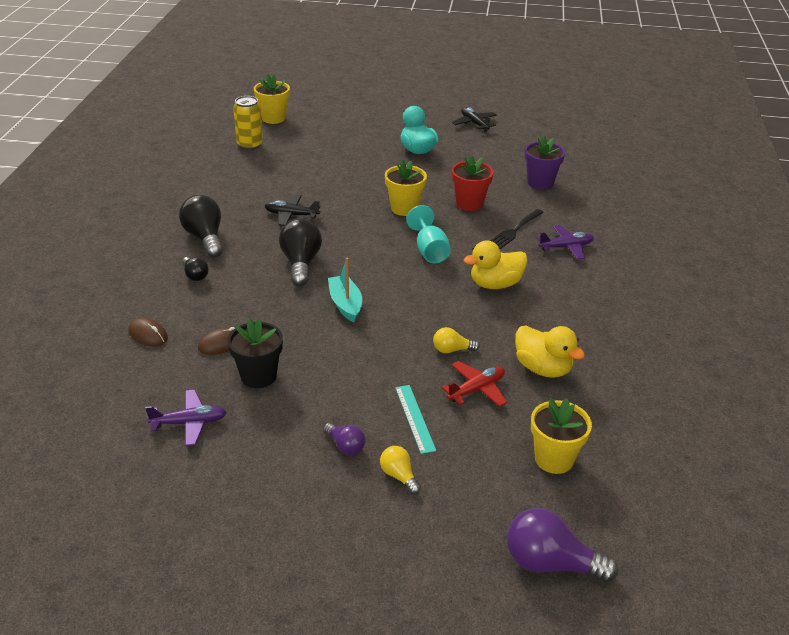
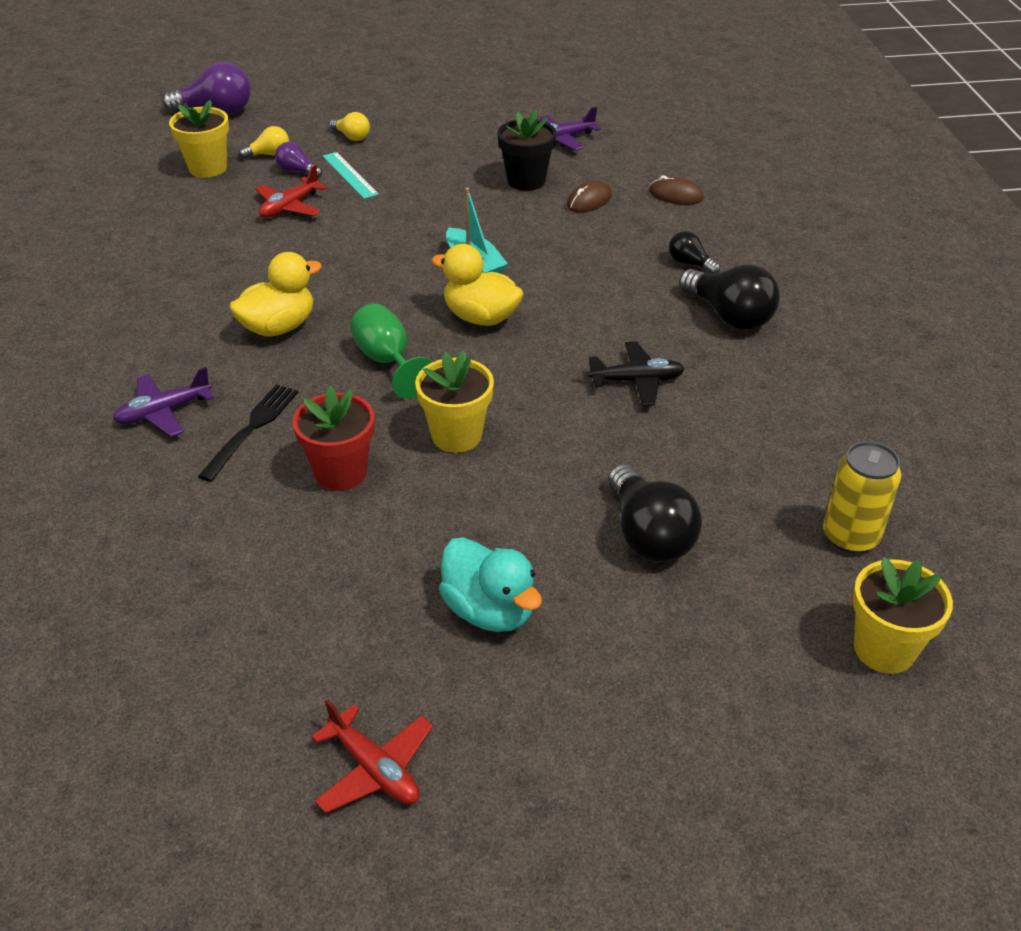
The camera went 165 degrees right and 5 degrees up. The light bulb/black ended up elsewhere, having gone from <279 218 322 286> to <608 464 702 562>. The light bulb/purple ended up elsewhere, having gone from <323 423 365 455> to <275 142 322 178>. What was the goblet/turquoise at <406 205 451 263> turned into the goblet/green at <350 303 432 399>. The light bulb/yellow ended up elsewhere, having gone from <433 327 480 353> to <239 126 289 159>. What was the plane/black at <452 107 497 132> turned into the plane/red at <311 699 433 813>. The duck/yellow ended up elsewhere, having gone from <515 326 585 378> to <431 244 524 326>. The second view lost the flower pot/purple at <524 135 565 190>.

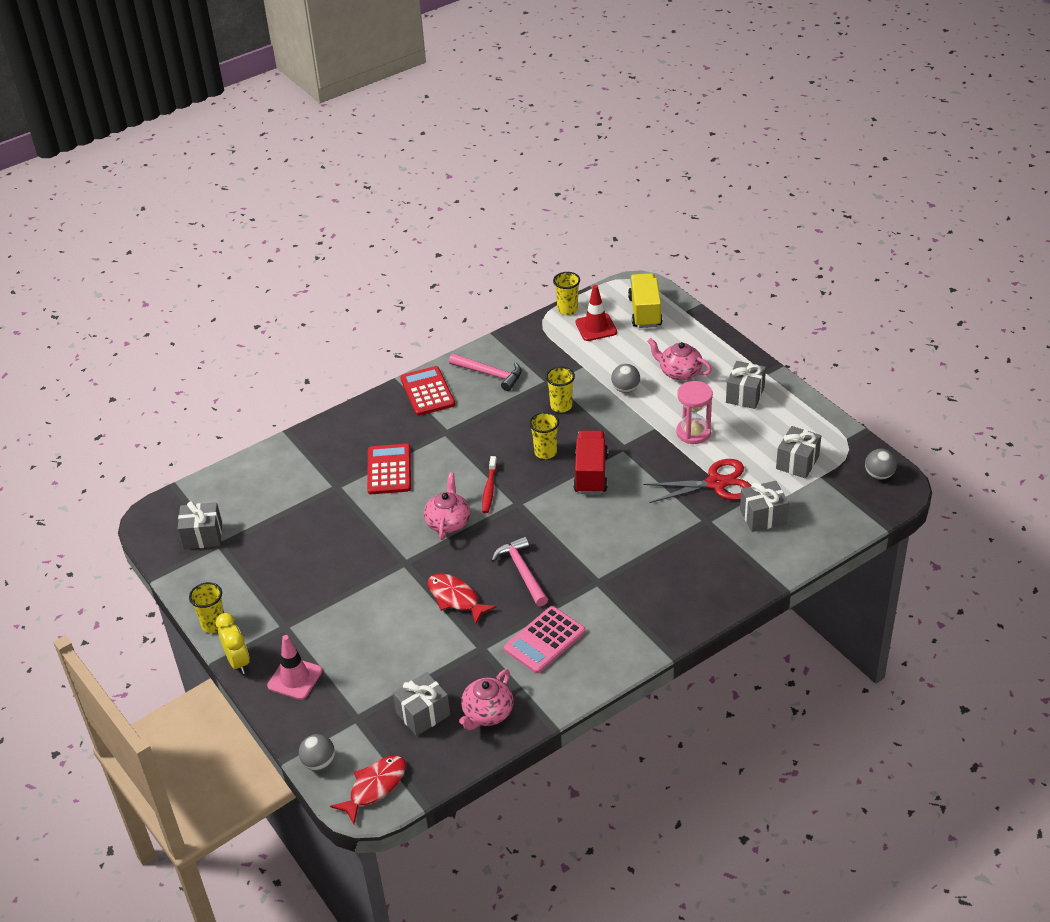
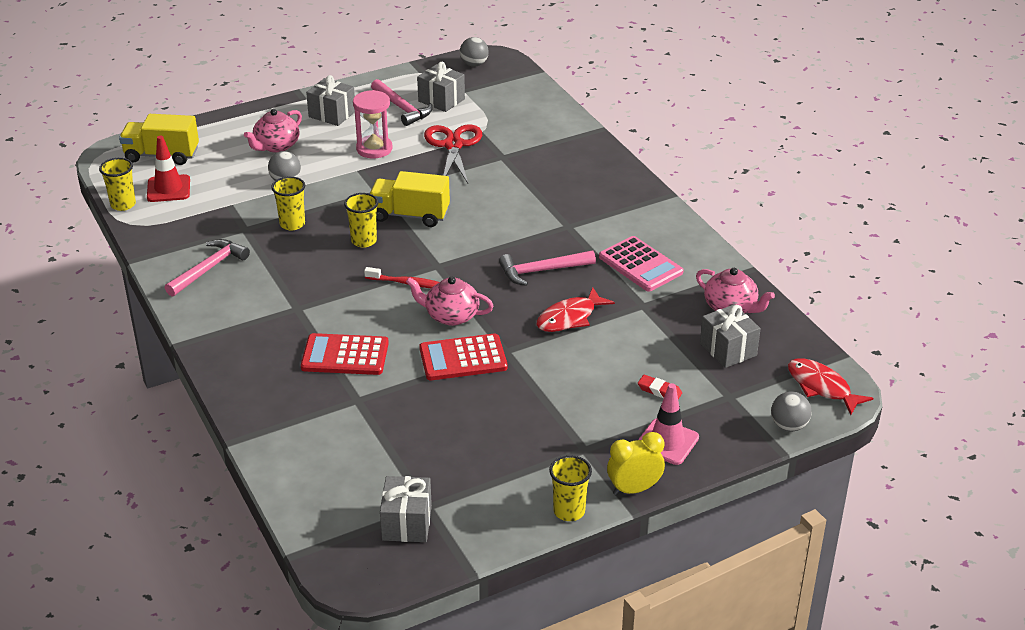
The camera went 85 degrees left and 5 degrees down. The calculator/red ended up elsewhere, having gone from <400 366 455 416> to <419 333 508 380>. What was the truck/red at <573 431 608 494> turned into the truck/yellow at <370 171 450 227>. The second view lost the gift/grey at <740 481 789 532>. The second view gained the hammer/pink at <371 79 433 126>. The second view gained the eraser/red at <638 375 682 399>.

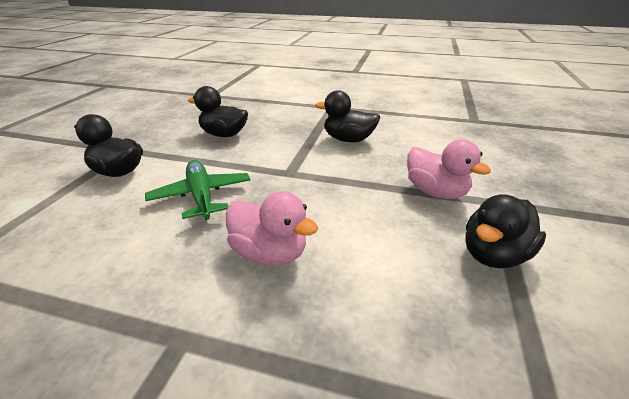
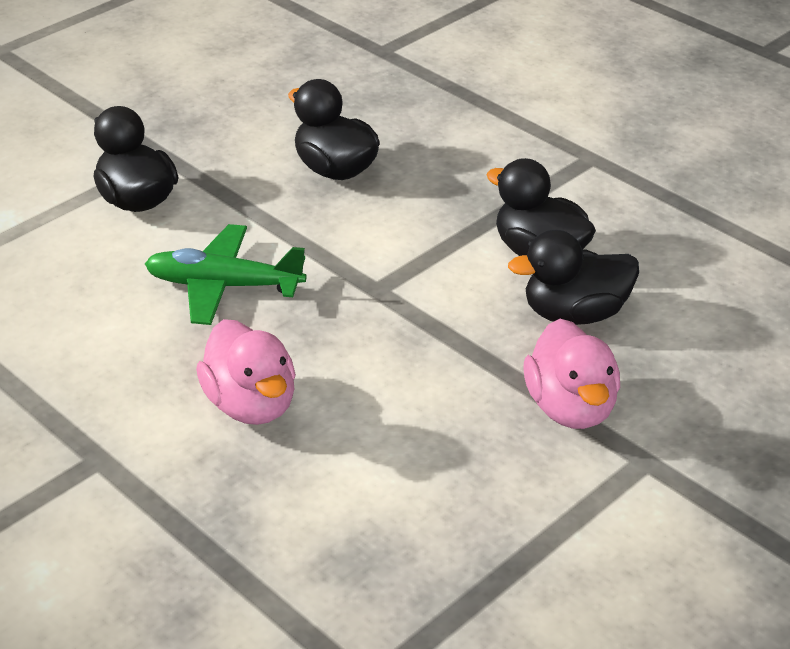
The camera went 30 degrees right and 5 degrees up. The plane/green at <145 160 251 220> ended up facing another way, 90 degrees counterclockwise from before. The duck/black ended up elsewhere, having gone from <465 194 546 269> to <508 229 639 325>.

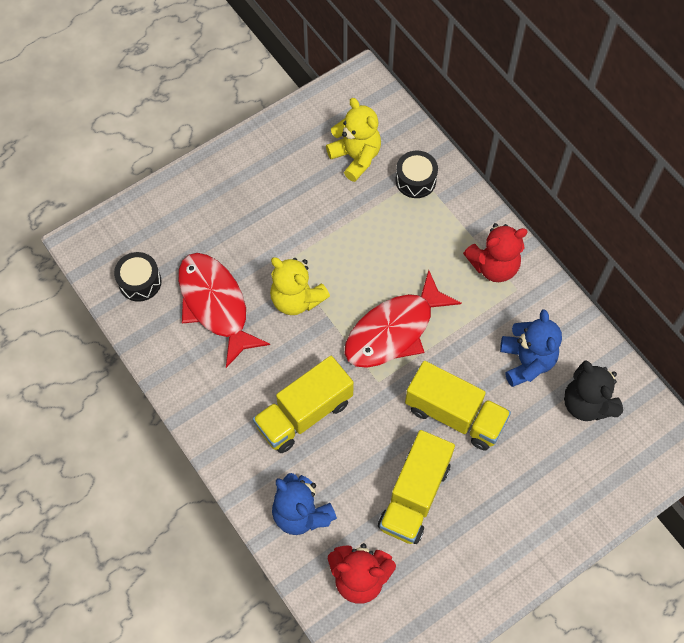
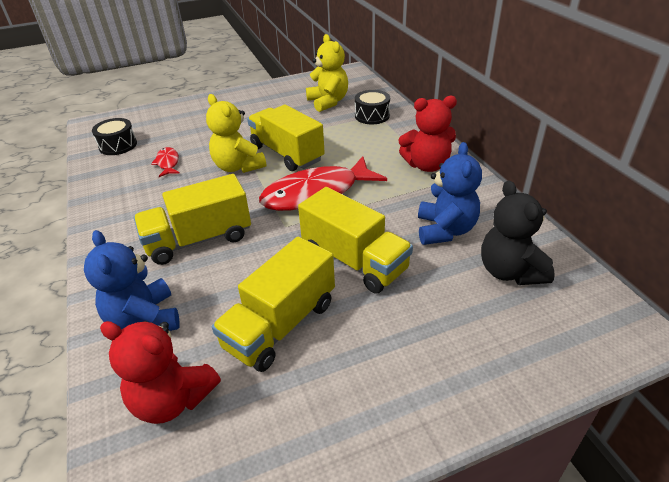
The camera went 15 degrees right and 25 degrees down. The size of the fish/red at <178 253 270 368> changed by a factor of 0.45. The second view gained the truck/yellow at <247 105 325 171>.

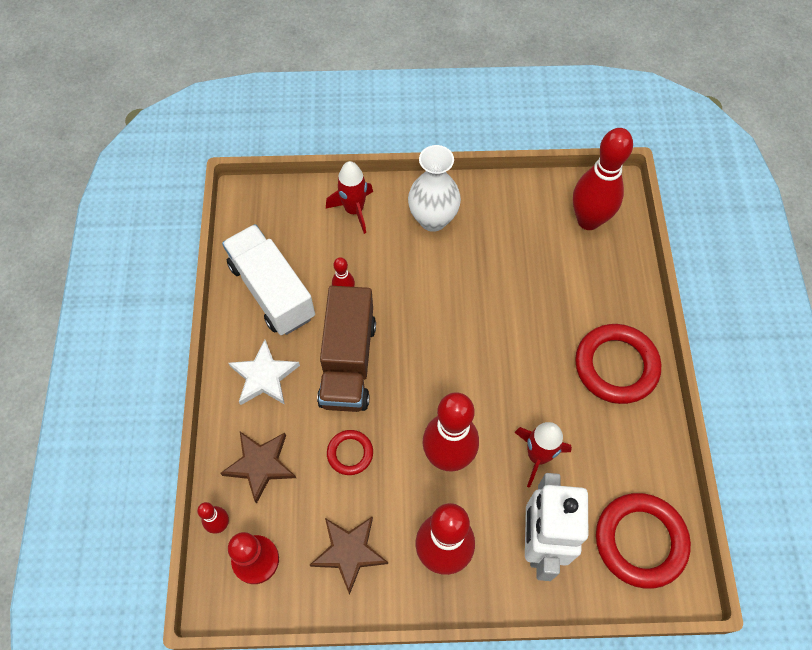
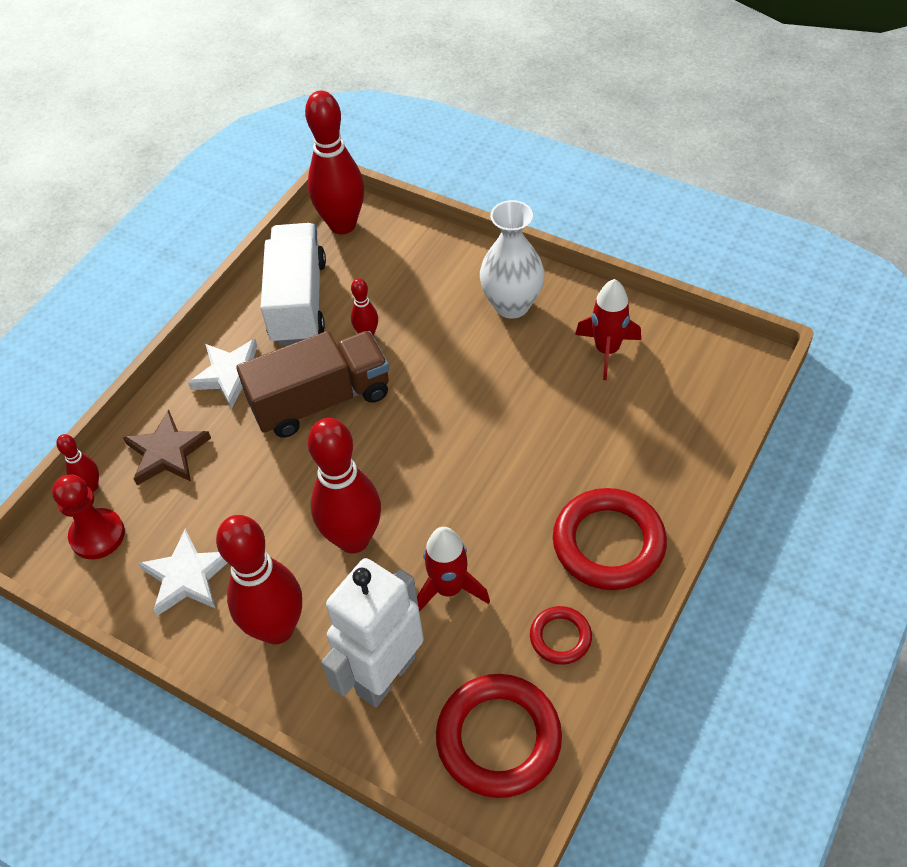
The camera went 35 degrees right and 10 degrees down. What was the star/brown at <310 516 388 595> turned into the star/white at <138 529 227 616>. The truck/brown at <317 286 376 412> ended up facing another way, 150 degrees counterclockwise from before. The rocket/red ended up elsewhere, having gone from <326 161 373 234> to <575 279 641 380>. The ring/red ended up elsewhere, having gone from <327 430 373 475> to <530 606 592 665>. The bowling pin/red ended up elsewhere, having gone from <573 128 633 230> to <305 91 364 234>.

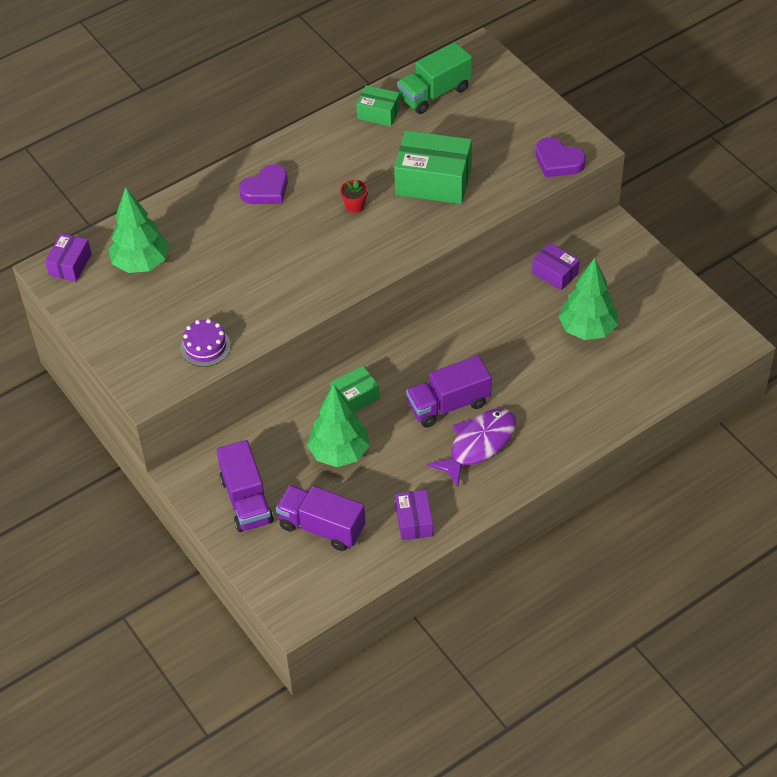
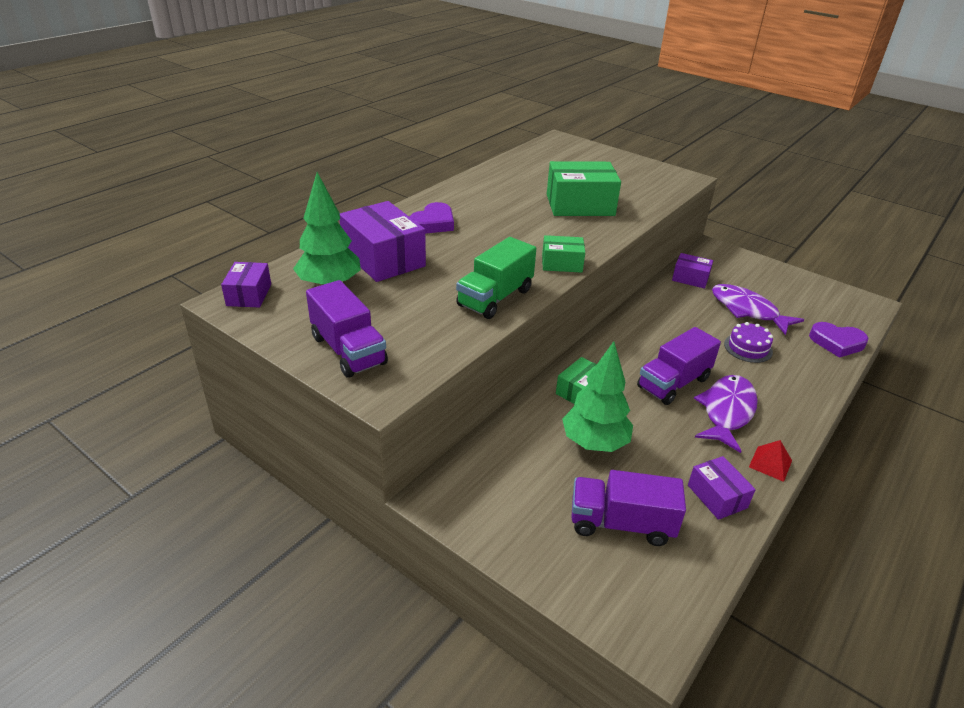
The camera went 20 degrees left and 15 degrees down. The cake/purple ended up elsewhere, having gone from <181 319 231 367> to <724 322 773 363>. The truck/purple ended up elsewhere, having gone from <217 440 274 532> to <306 280 388 378>. The second view lost the flower pot/red at <340 180 368 213>. The box/green ended up elsewhere, having gone from <356 85 400 126> to <542 235 585 273>. The truck/green ended up elsewhere, having gone from <397 42 472 114> to <456 237 536 319>. The heart/purple ended up elsewhere, having gone from <536 137 586 177> to <809 322 868 358>. Where the tree/green stood at <558 258 618 340>, the fish/purple came to stand at <712 284 804 335>. The second view gained the box/purple at <340 201 426 282>. The second view gained the pyramid/red at <749 440 792 482>.

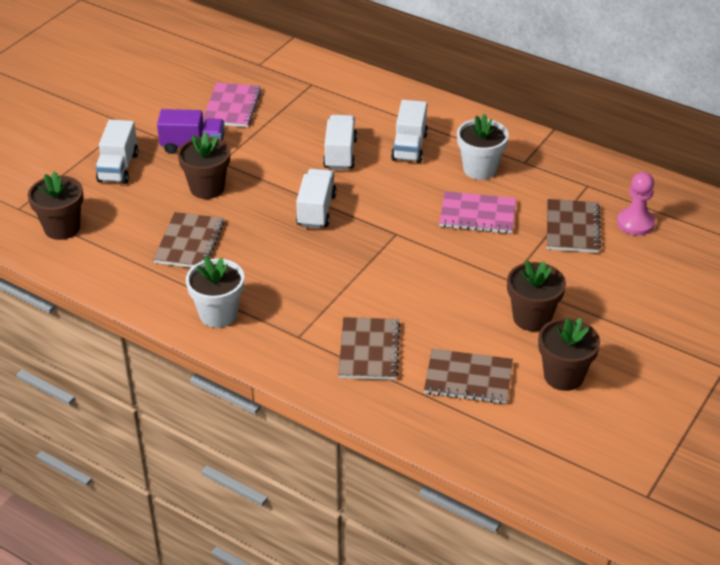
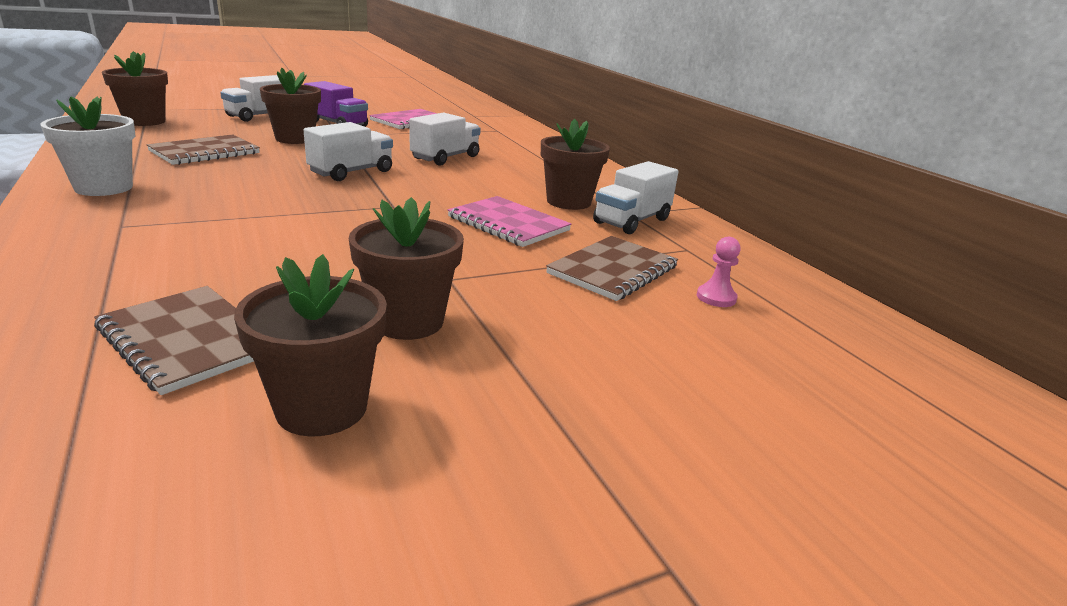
The camera went 30 degrees right and 15 degrees down. The second view lost the notebook/brown at <338 317 400 380>. The truck/white ended up elsewhere, having gone from <391 100 428 163> to <593 161 679 234>. What was the flower pot/white at <457 114 509 180> turned into the flower pot/brown at <541 119 610 210>. The size of the pawn/pink at <617 172 655 236> changed by a factor of 0.61.

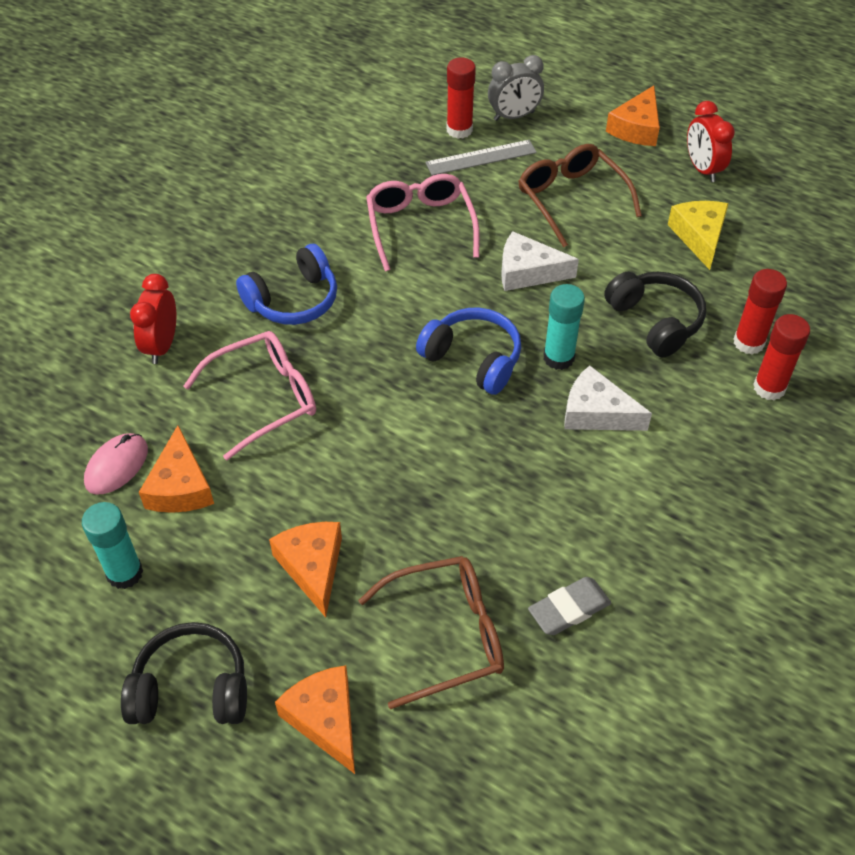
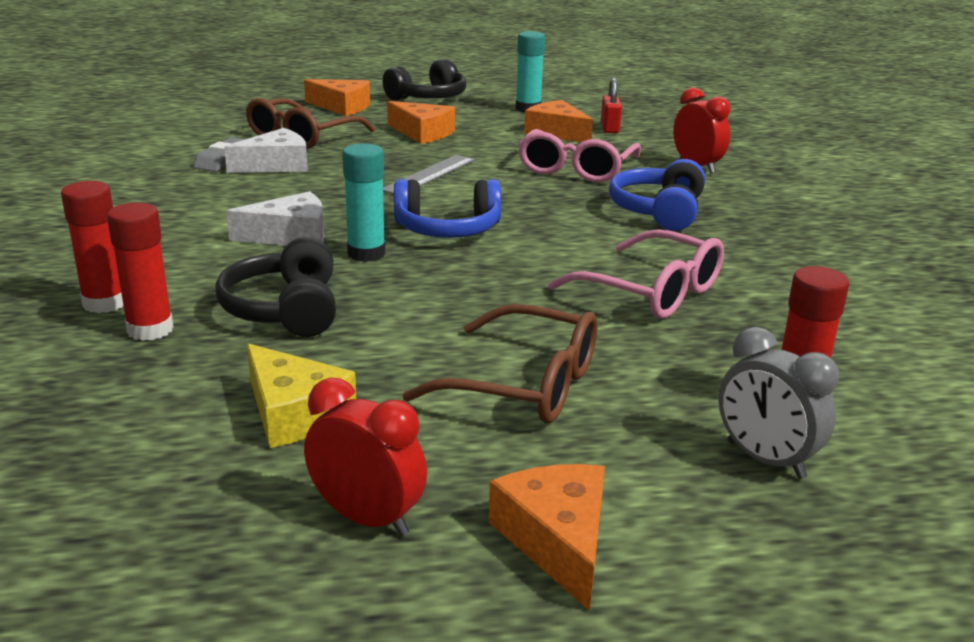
The camera went 140 degrees right and 25 degrees down. Where the mouse/pink stood at <84 433 148 495>, the padlock/red came to stand at <601 78 622 133>. The ruler/grey ended up elsewhere, having gone from <425 140 537 176> to <383 155 475 194>. The clock/grey at <488 55 544 121> ended up facing another way, 75 degrees counterclockwise from before. The cheese/white ended up elsewhere, having gone from <501 231 579 291> to <224 128 308 173>. The headphones/black at <604 272 706 358> ended up facing another way, 60 degrees clockwise from before.

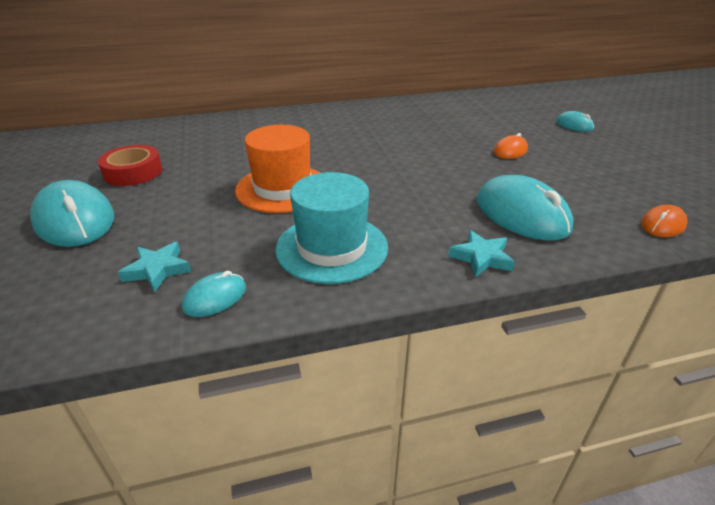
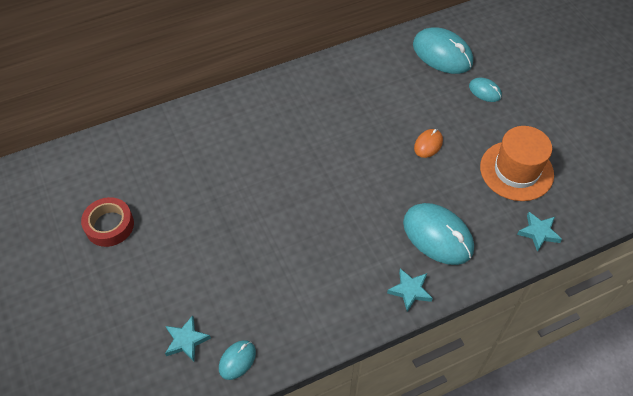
The camera went 10 degrees left and 20 degrees up. The mouse/turquoise ended up elsewhere, having gone from <30 180 114 247> to <413 27 473 74>. The hat/orange ended up elsewhere, having gone from <235 125 320 213> to <480 126 554 201>. The second view lost the hat/turquoise at <275 172 388 284>. Where the mouse/orange stood at <641 205 688 237>, the star/turquoise came to stand at <517 212 562 252>.

